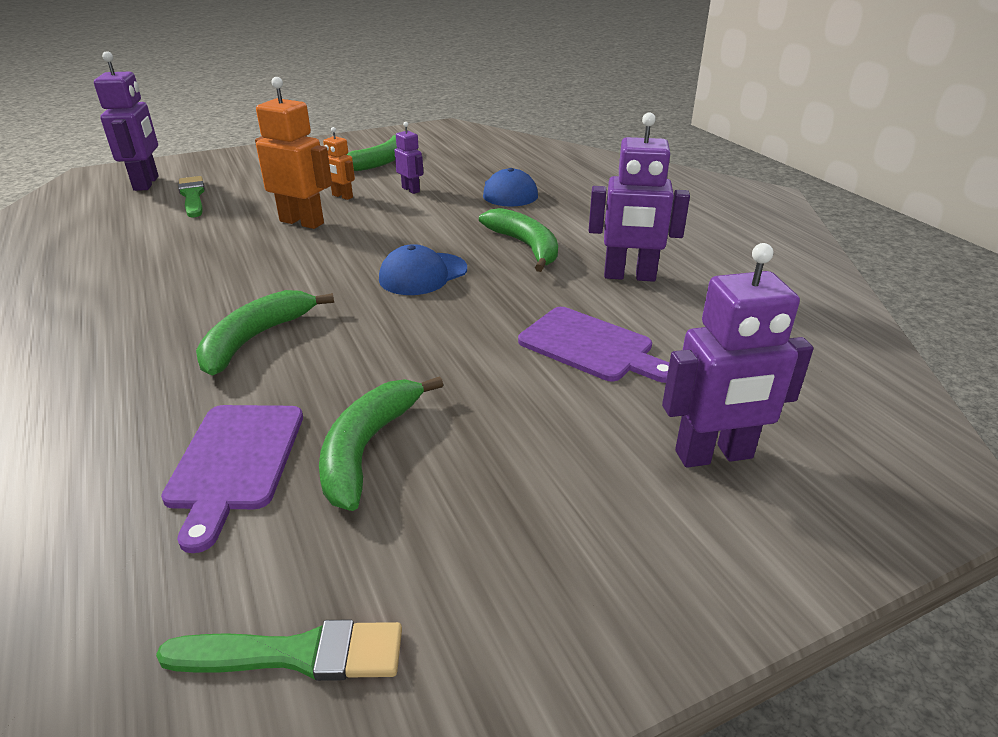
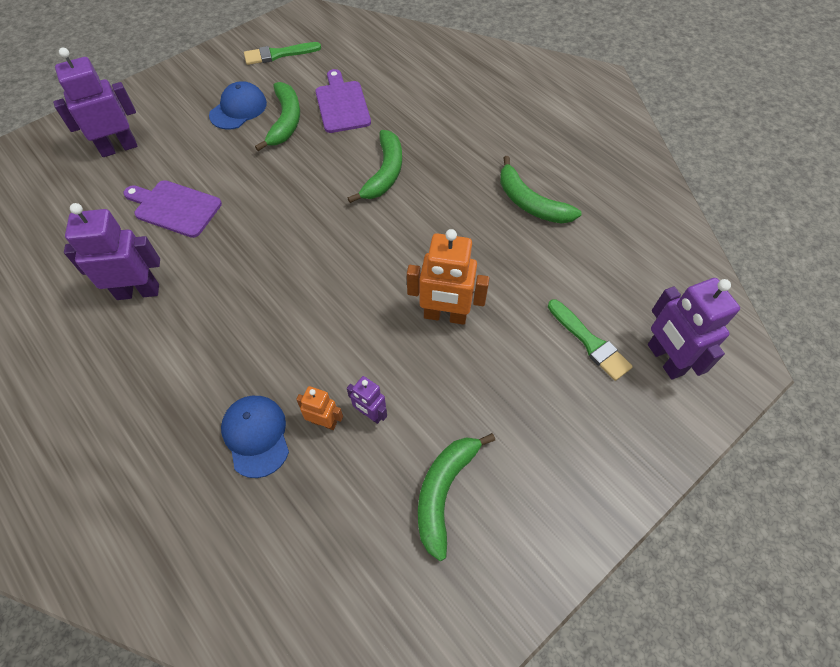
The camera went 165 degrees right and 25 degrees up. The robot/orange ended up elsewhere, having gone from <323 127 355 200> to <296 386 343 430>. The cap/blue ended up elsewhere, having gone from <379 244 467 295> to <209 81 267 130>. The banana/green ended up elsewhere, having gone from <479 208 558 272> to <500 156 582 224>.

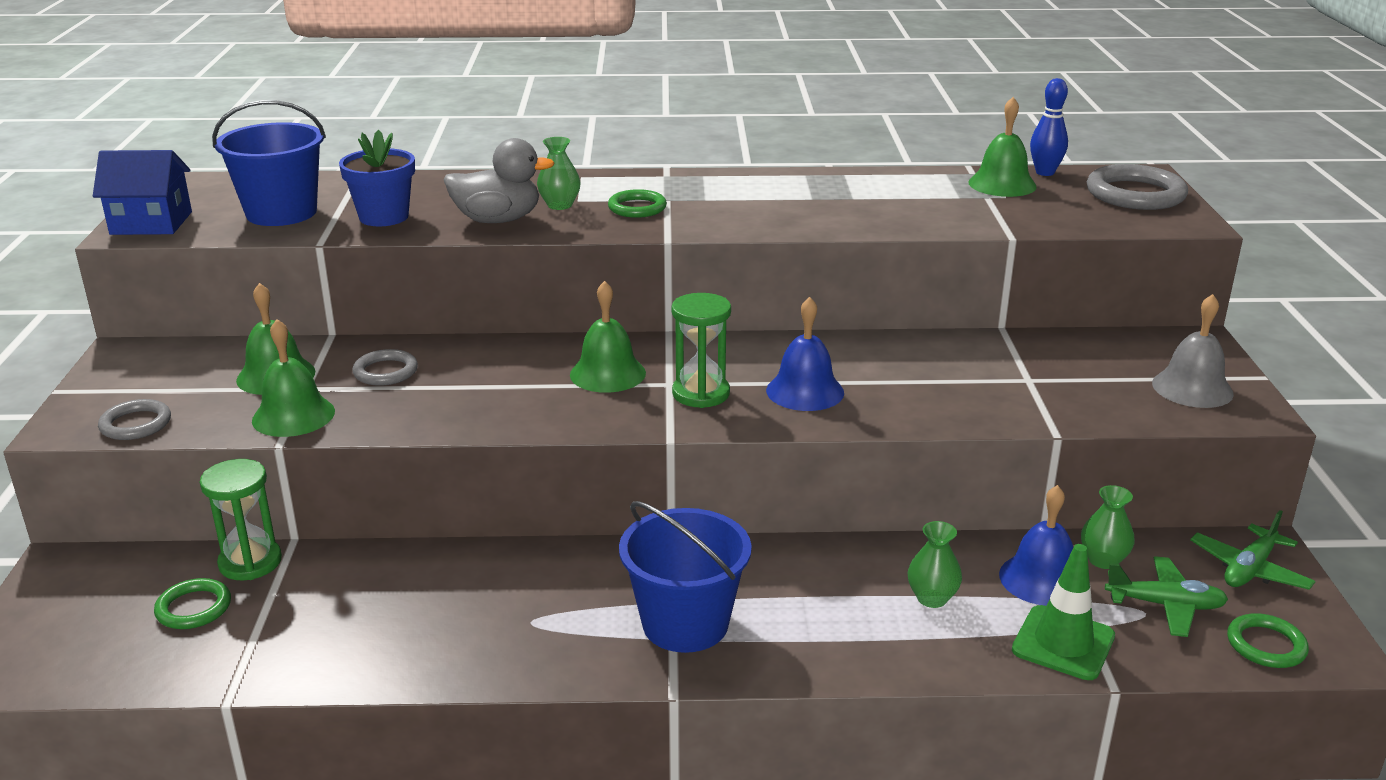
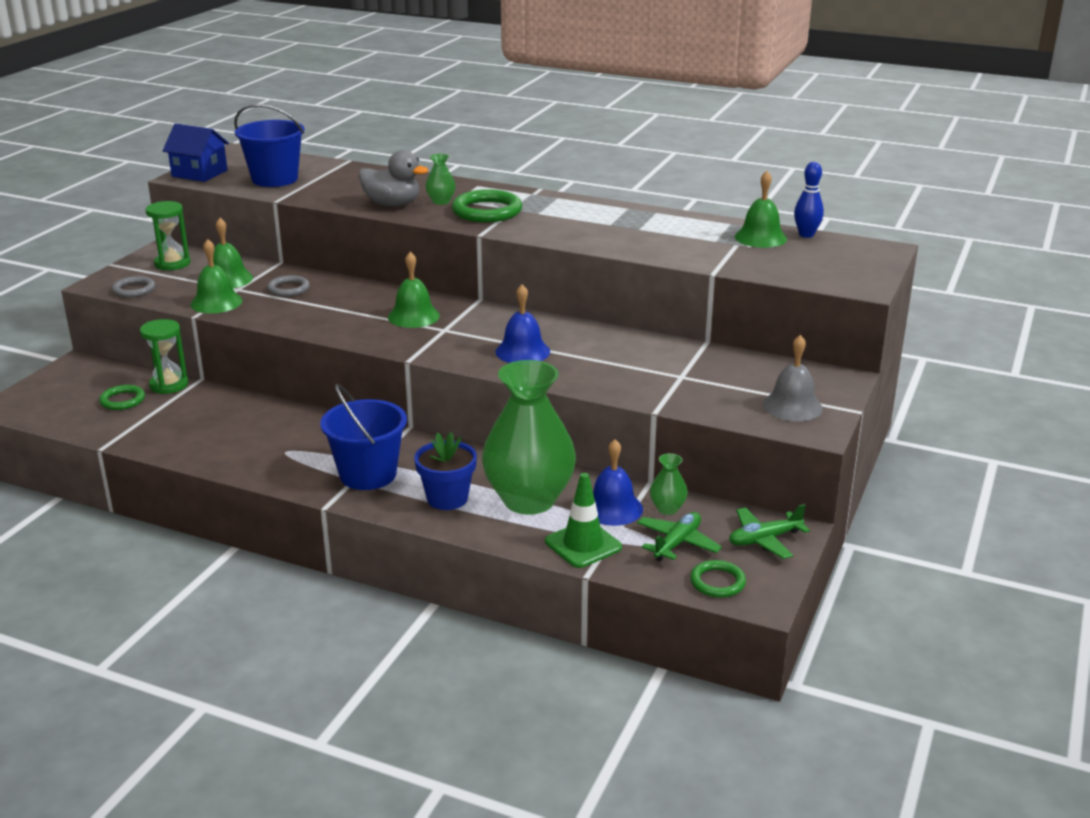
The camera went 25 degrees right and 0 degrees up. The flower pot/blue ended up elsewhere, having gone from <339 130 415 226> to <414 432 477 510>. The size of the ring/green at <608 189 667 218> changed by a factor of 1.69. The hourglass/green ended up elsewhere, having gone from <671 293 731 408> to <146 201 190 270>. The size of the vase/green at <908 521 962 608> changed by a factor of 2.49. The second view lost the ring/grey at <1087 164 1188 210>. The plane/green at <1105 556 1228 637> ended up facing another way, 90 degrees counterclockwise from before.

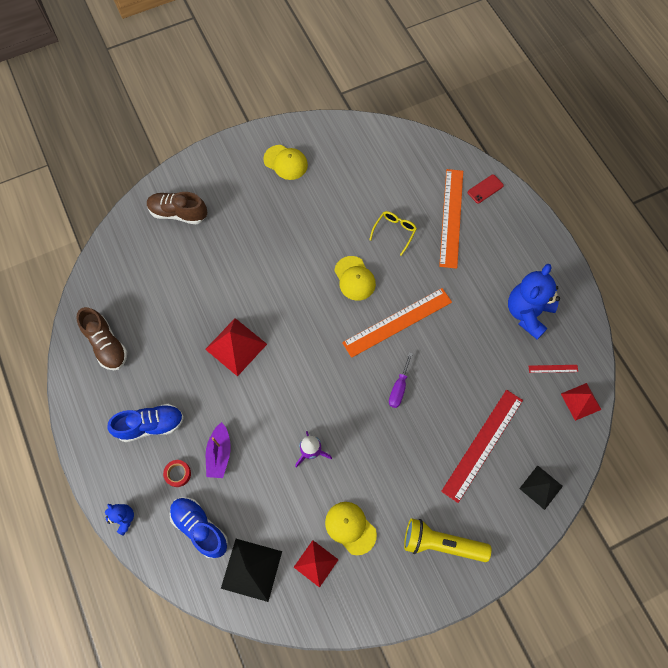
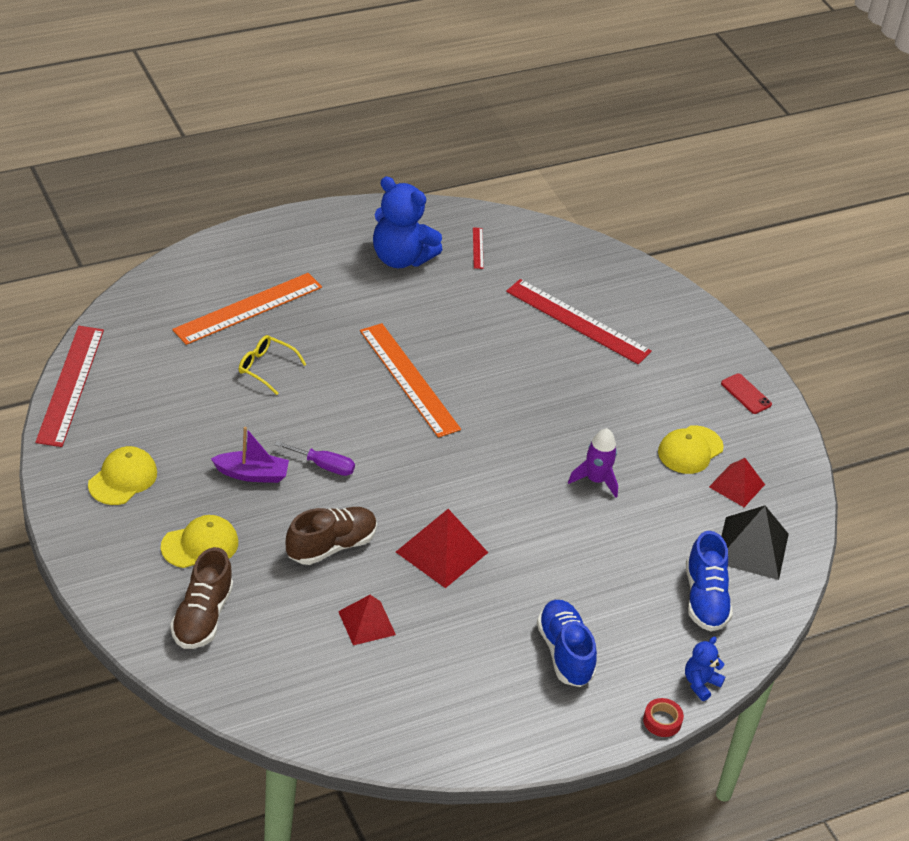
The camera went 95 degrees left and 25 degrees down. The shoe/brown ended up elsewhere, having gone from <76 307 127 370> to <285 507 377 565>. The tape/red ended up elsewhere, having gone from <163 460 191 487> to <643 698 684 737>. The shoe/blue at <170 497 228 558> ended up facing another way, 45 degrees counterclockwise from before. The boat/purple ended up elsewhere, having gone from <206 422 231 478> to <211 427 289 483>. The cap/yellow ended up elsewhere, having gone from <334 256 376 301> to <161 515 238 568>. The screwdriver/purple ended up elsewhere, having gone from <389 352 413 408> to <275 441 355 476>. The second view lost the flashlight/yellow at <404 518 491 562>. The ruler/orange at <439 169 463 269> ended up facing another way, 45 degrees counterclockwise from before. The phone/red ended up elsewhere, having gone from <468 174 504 204> to <721 373 772 414>. The second view lost the pyramid/black at <519 465 563 510>. The pyramid/red ended up elsewhere, having gone from <561 383 602 421> to <338 595 396 645>. The second view gained the ruler/red at <35 326 104 447>.

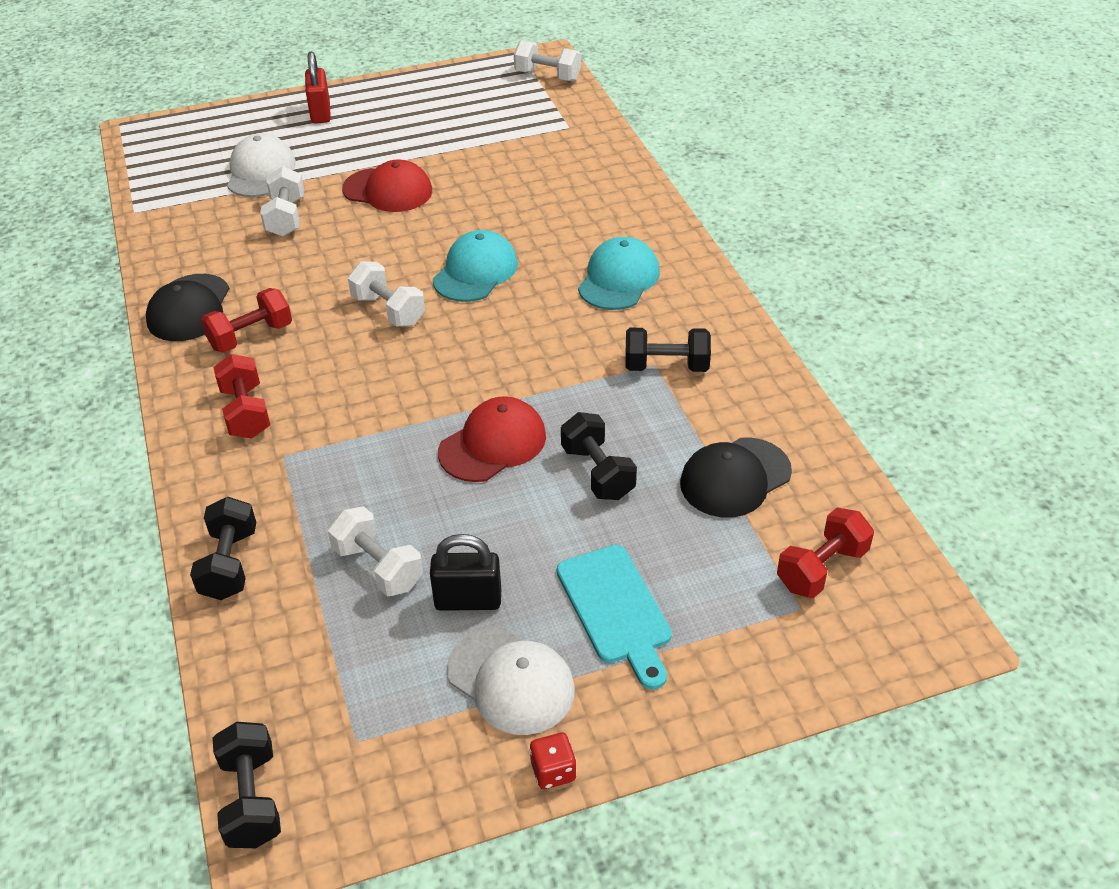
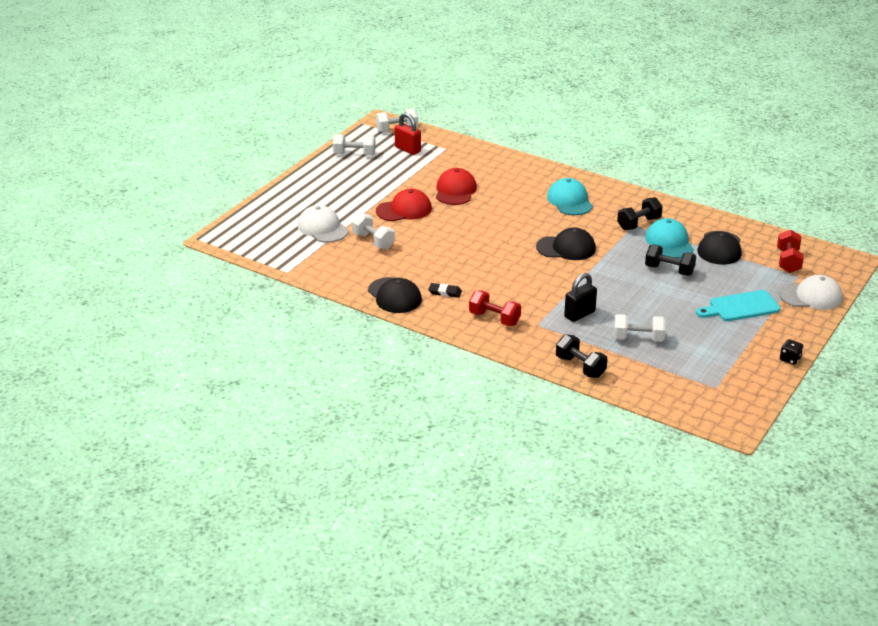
The camera went 40 degrees left and 10 degrees down. Where the dumbbell/red stood at <201 288 292 353>, the eraser/black came to stand at <428 283 462 298>. The second view lost the dumbbell/black at <213 722 281 848>. The padlock/red ended up elsewhere, having gone from <305 52 331 124> to <395 113 421 155>. The dumbbell/white ended up elsewhere, having gone from <348 261 425 327> to <333 134 376 155>. The padlock/black ended up elsewhere, having gone from <430 534 501 611> to <564 273 597 322>. The cap/turquoise ended up elsewhere, having gone from <433 230 518 302> to <645 218 694 258>. The cap/red ended up elsewhere, having gone from <438 396 546 482> to <436 168 477 205>. The cap/white ended up elsewhere, having gone from <447 627 575 735> to <779 275 843 310>. What was the dice/red at <530 733 577 789> turned into the dice/black at <780 339 803 365>. The cutting board/turquoise at <557 545 672 690> ended up facing another way, 135 degrees clockwise from before. The second view gained the cap/black at <536 227 596 260>.

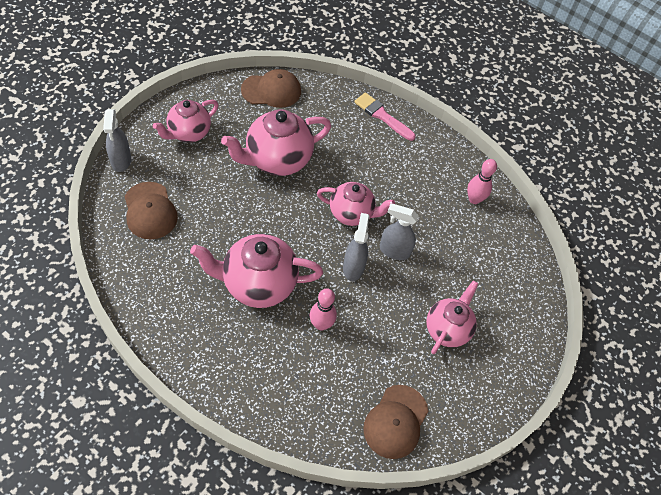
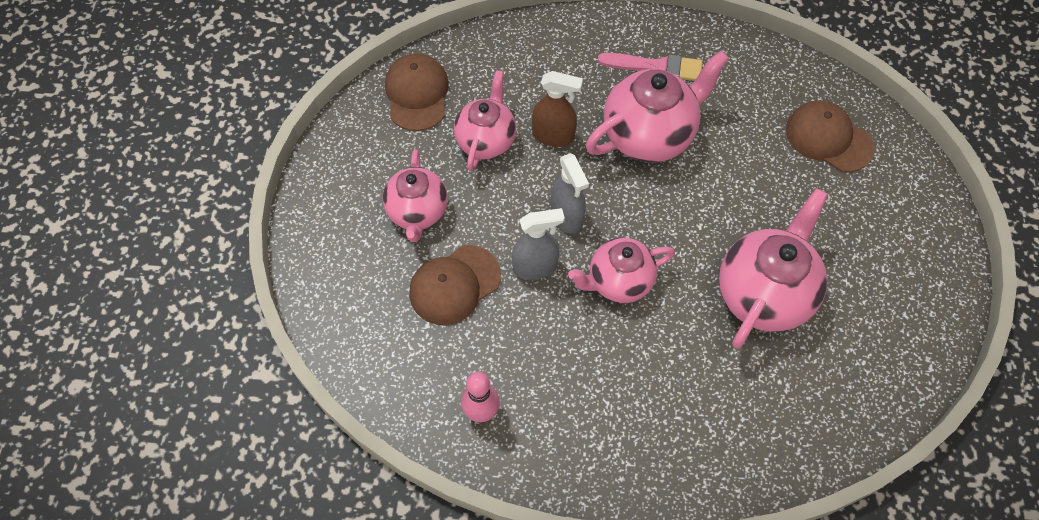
The camera went 155 degrees right and 5 degrees up. The second view lost the spray bottle/grey at <103 109 131 172>. The teapot/pink ended up elsewhere, having gone from <153 100 218 142> to <454 70 516 171>. The cap/brown ended up elsewhere, having gone from <241 69 301 108> to <409 245 501 325>. Where the bowling pin/pink stood at <310 288 337 331>, the spray bottle/brown came to stand at <532 71 583 147>. The brush/pink ended up elsewhere, having gone from <354 92 416 141> to <598 53 702 81>.

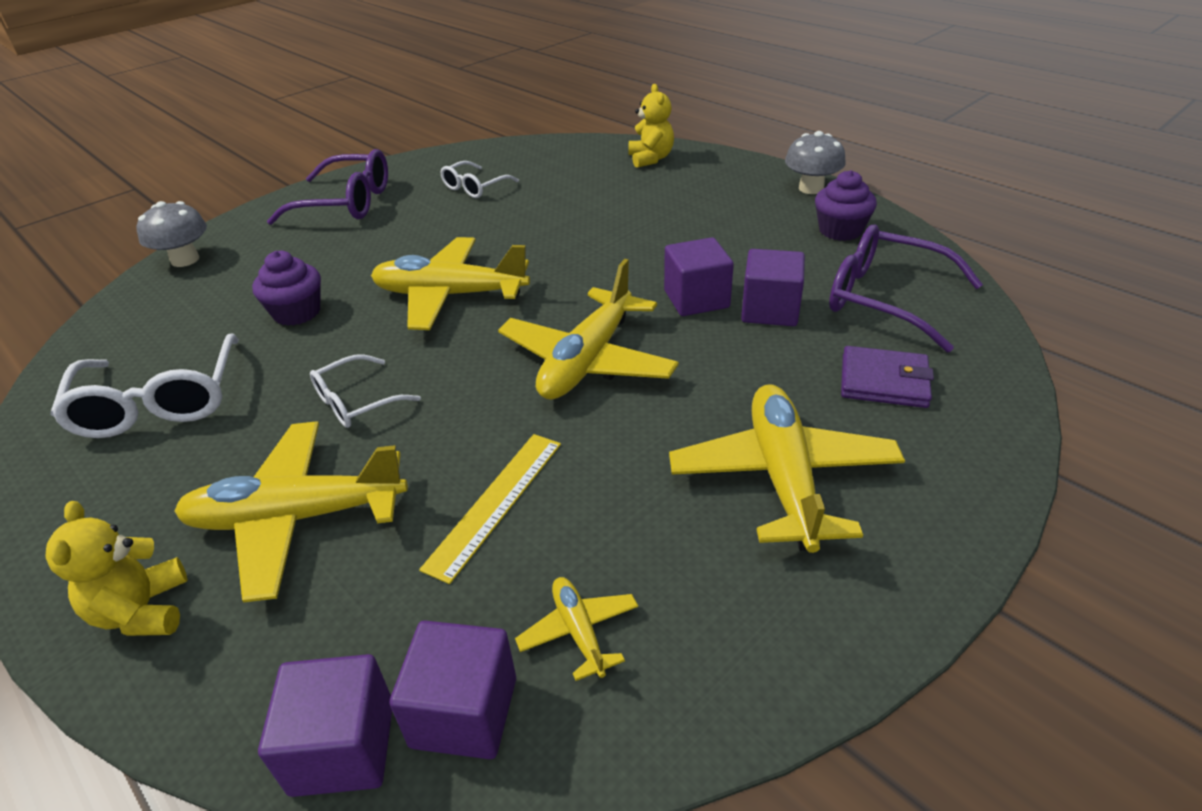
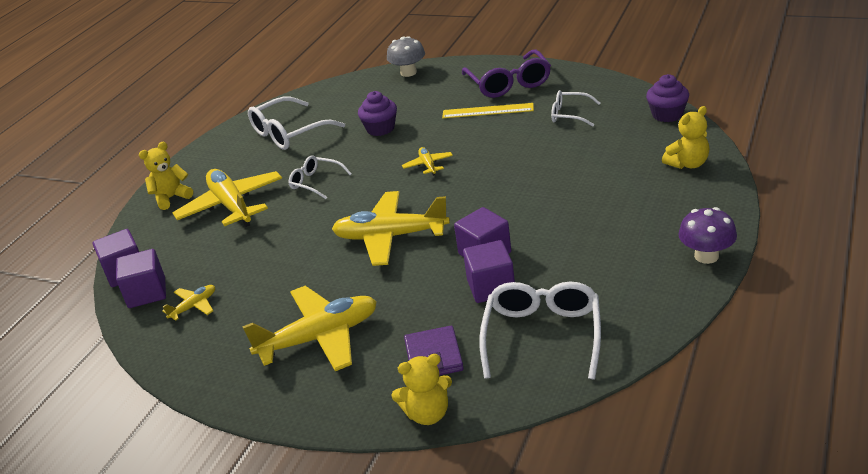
The camera went 70 degrees right and 5 degrees down. The size of the plane/yellow at <371 237 530 330> changed by a factor of 0.47. The ruler/yellow ended up elsewhere, having gone from <419 434 561 584> to <442 103 534 118>. What was the mushroom/grey at <785 131 846 194> turned into the mushroom/purple at <678 207 737 264>. The cupcake/purple ended up elsewhere, having gone from <815 170 877 241> to <646 74 689 122>. What was the glasses/purple at <829 225 983 353> turned into the glasses/white at <479 282 601 380>. The second view gained the teddy bear/yellow at <391 354 452 425>.

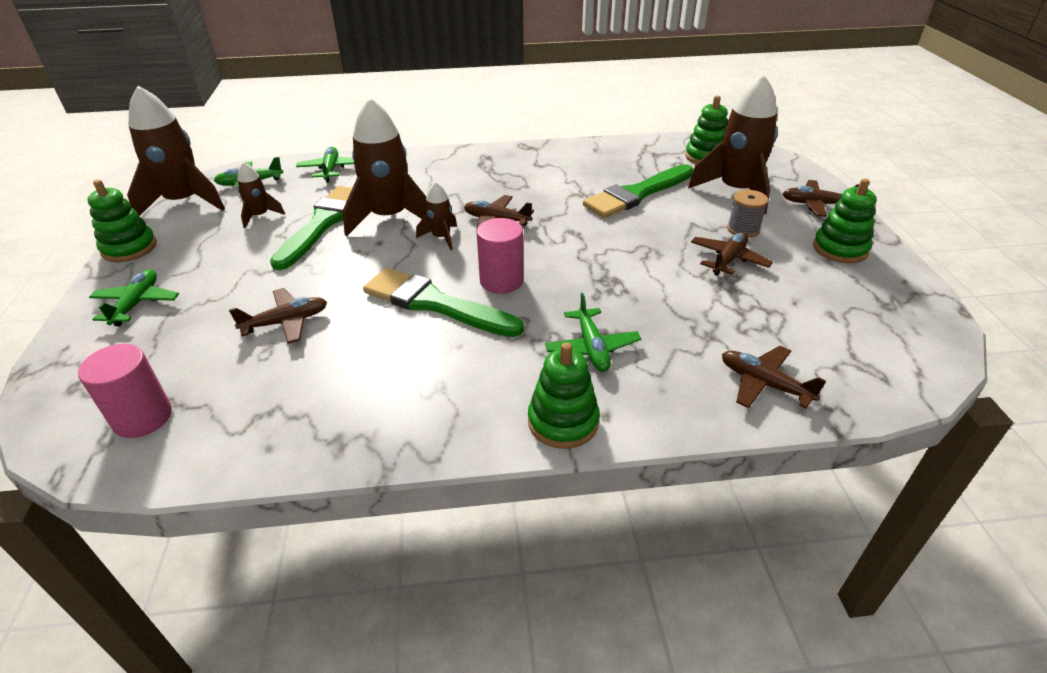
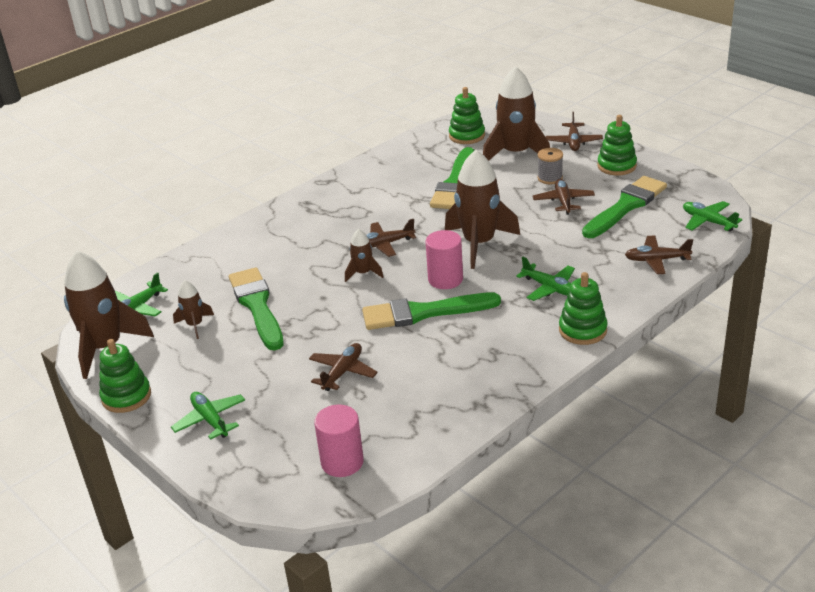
The camera went 35 degrees left and 5 degrees down. The plane/green ended up elsewhere, having gone from <296 147 354 182> to <683 201 742 231>. The rocket/brown ended up elsewhere, having gone from <343 97 426 236> to <445 150 520 269>. The plane/brown at <782 180 859 217> ended up facing another way, 60 degrees counterclockwise from before. The second view gained the brush/green at <582 176 667 238>.

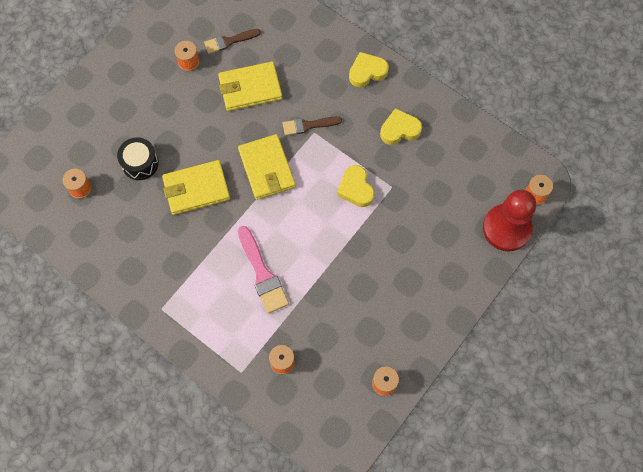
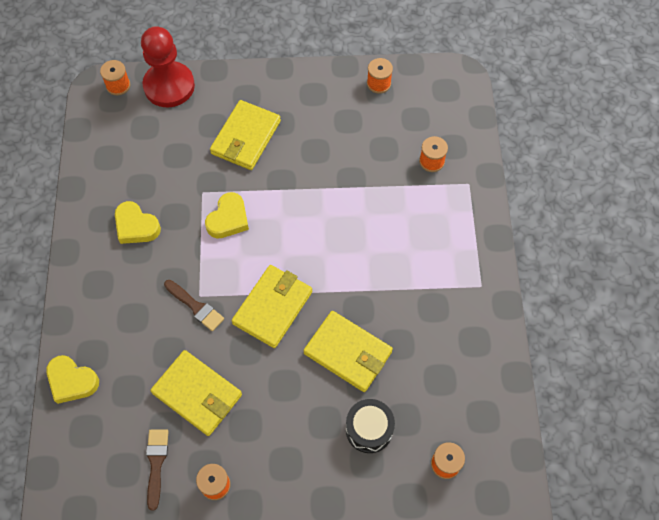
The camera went 130 degrees left and 5 degrees down. The brush/brown at <204 29 261 54> ended up facing another way, 120 degrees counterclockwise from before. The second view lost the brush/pink at <238 226 289 314>. The heart/yellow ended up elsewhere, having gone from <349 52 389 87> to <46 355 99 404>. The second view gained the wallet/yellow at <210 100 281 170>.

